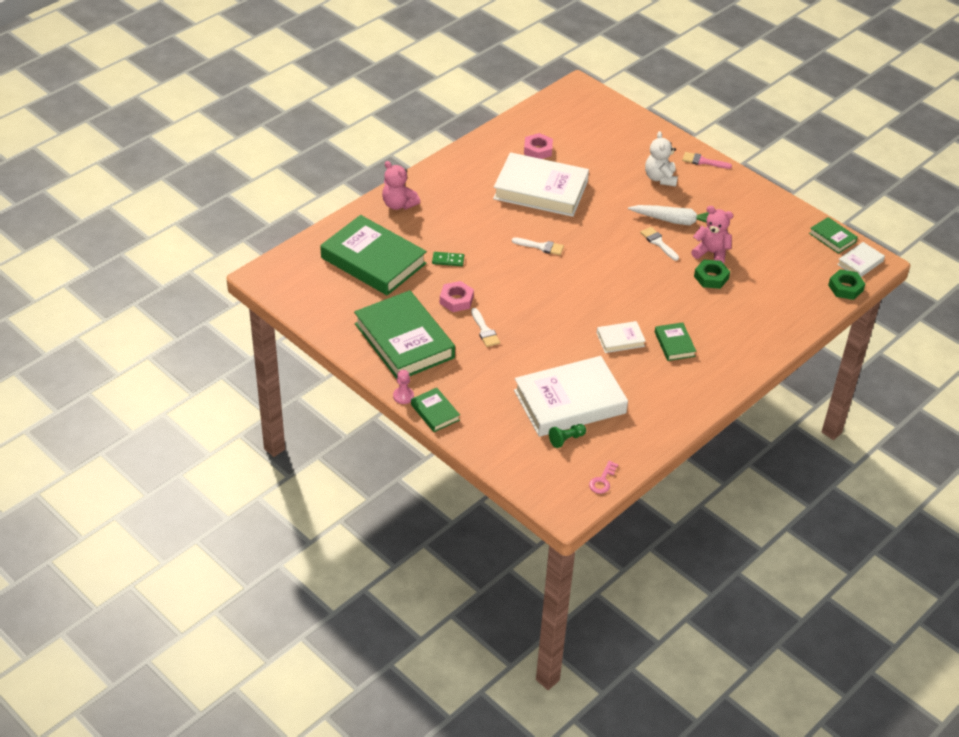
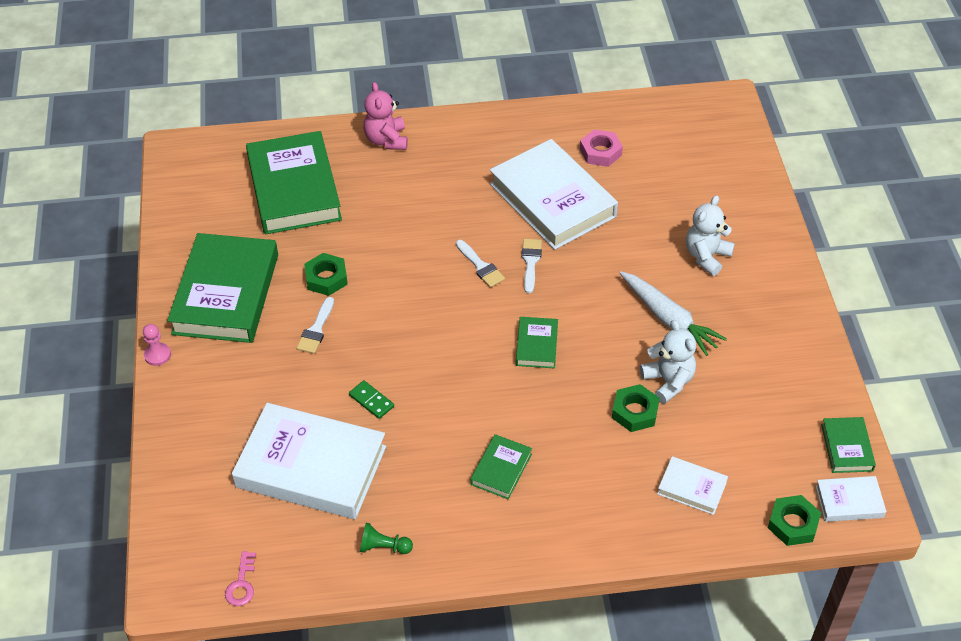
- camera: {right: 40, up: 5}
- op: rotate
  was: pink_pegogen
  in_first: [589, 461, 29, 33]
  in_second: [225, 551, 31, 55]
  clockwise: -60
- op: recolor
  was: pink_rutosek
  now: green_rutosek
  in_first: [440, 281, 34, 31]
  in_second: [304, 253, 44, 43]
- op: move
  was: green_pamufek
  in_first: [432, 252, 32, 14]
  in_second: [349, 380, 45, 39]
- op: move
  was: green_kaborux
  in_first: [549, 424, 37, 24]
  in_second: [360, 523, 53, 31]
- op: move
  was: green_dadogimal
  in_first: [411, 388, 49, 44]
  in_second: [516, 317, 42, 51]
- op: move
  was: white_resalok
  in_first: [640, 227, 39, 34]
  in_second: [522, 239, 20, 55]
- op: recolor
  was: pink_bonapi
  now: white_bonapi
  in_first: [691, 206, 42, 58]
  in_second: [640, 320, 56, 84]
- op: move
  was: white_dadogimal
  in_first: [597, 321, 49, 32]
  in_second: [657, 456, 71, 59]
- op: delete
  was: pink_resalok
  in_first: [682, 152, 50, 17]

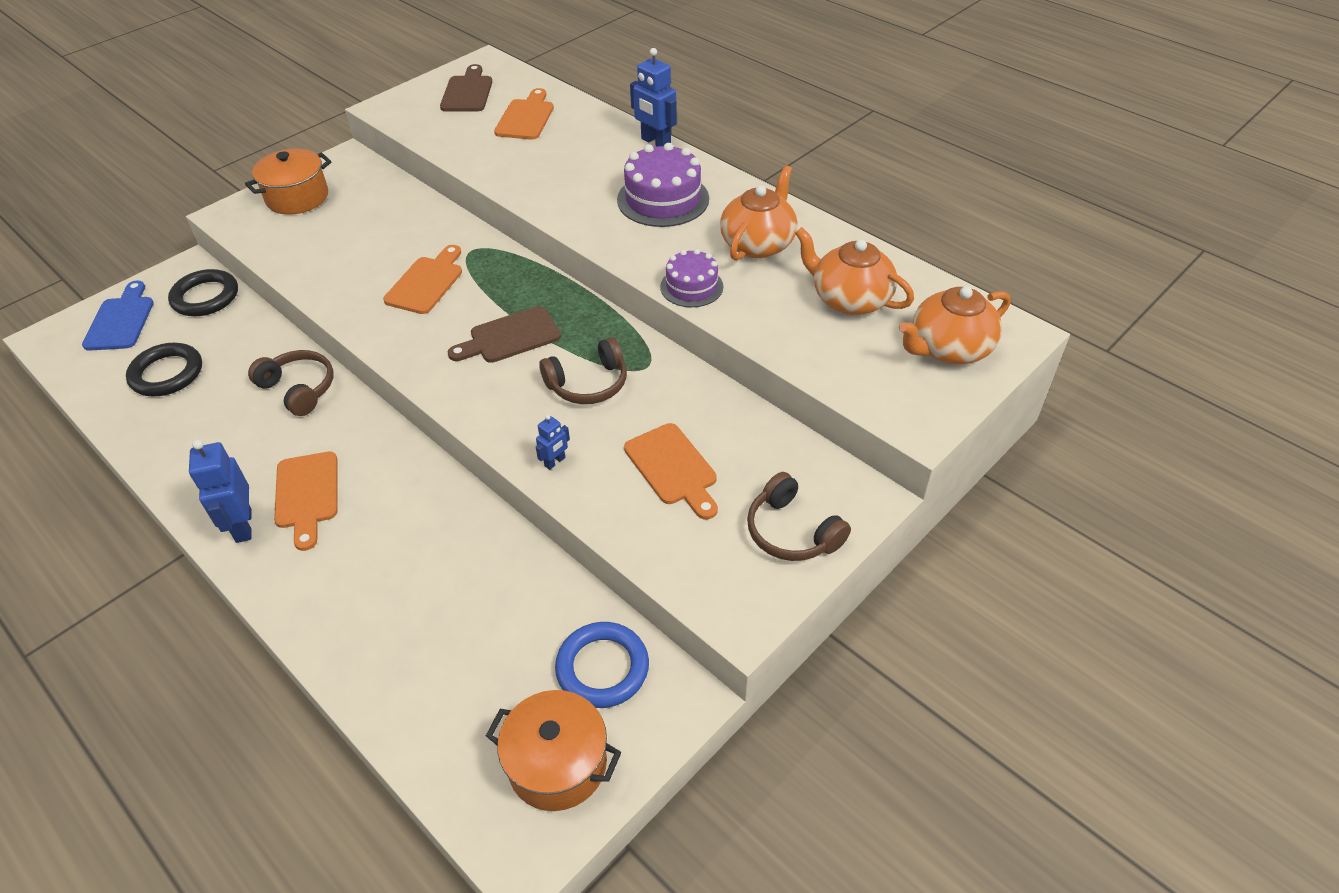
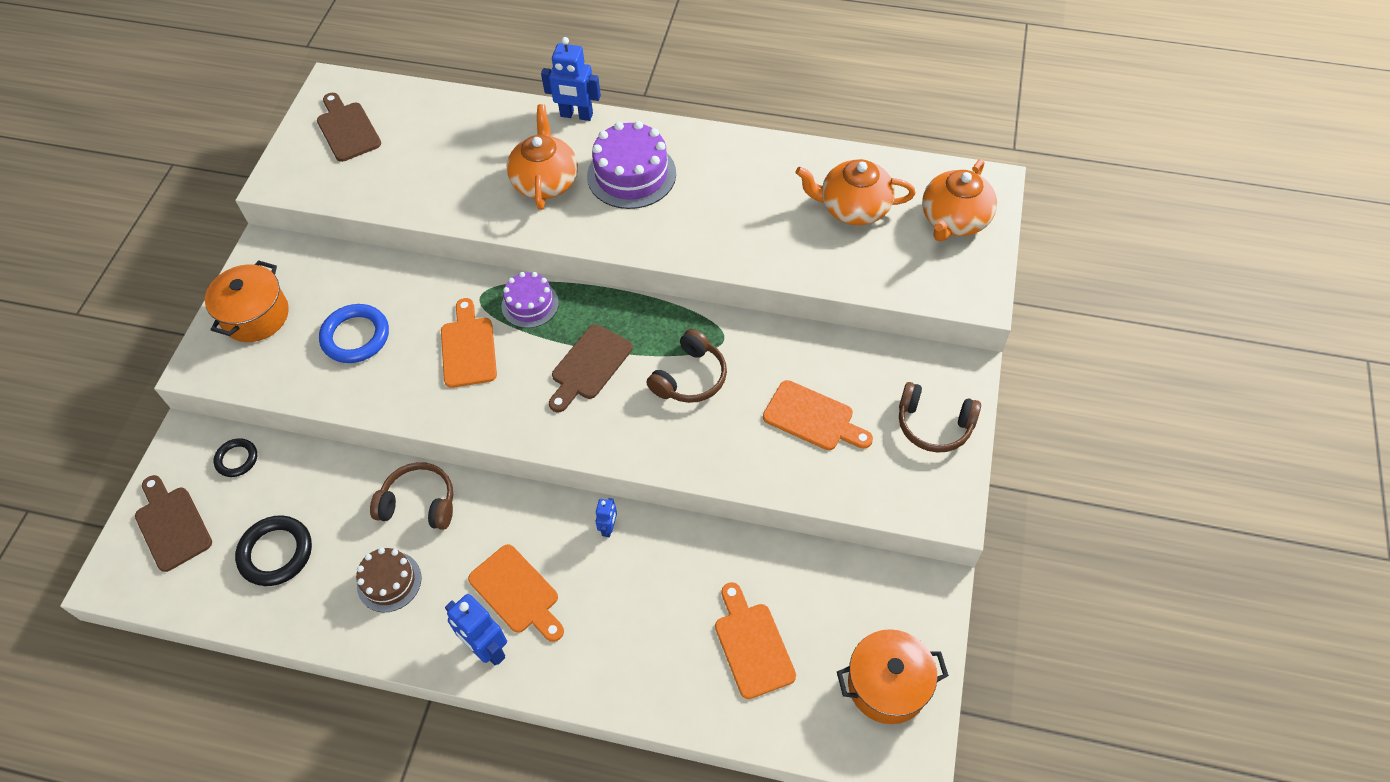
- camera: {right: -30, up: 10}
- op: recolor
  was: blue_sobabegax
  now: brown_sobabegax
  in_first: [82, 281, 72, 70]
  in_second: [135, 475, 77, 97]
- op: resize
  was: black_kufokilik
  in_first: [168, 269, 70, 47]
  in_second: [213, 438, 44, 39]
  ratio: 0.6
- op: move
  was: blue_kufokilik
  in_first: [555, 622, 94, 86]
  in_second: [319, 304, 70, 59]
- op: insert
  now: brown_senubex
  in_second: [356, 548, 66, 64]
- op: move
  was: purple_senubex
  in_first: [660, 249, 63, 58]
  in_second: [501, 272, 58, 56]
- op: move
  was: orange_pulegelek
  in_first: [720, 165, 78, 96]
  in_second: [507, 104, 71, 106]
- op: move
  was: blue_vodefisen
  in_first: [536, 415, 34, 55]
  in_second: [596, 498, 21, 39]
- op: move
  was: orange_sobabegax
  in_first: [494, 88, 60, 52]
  in_second: [715, 582, 81, 117]

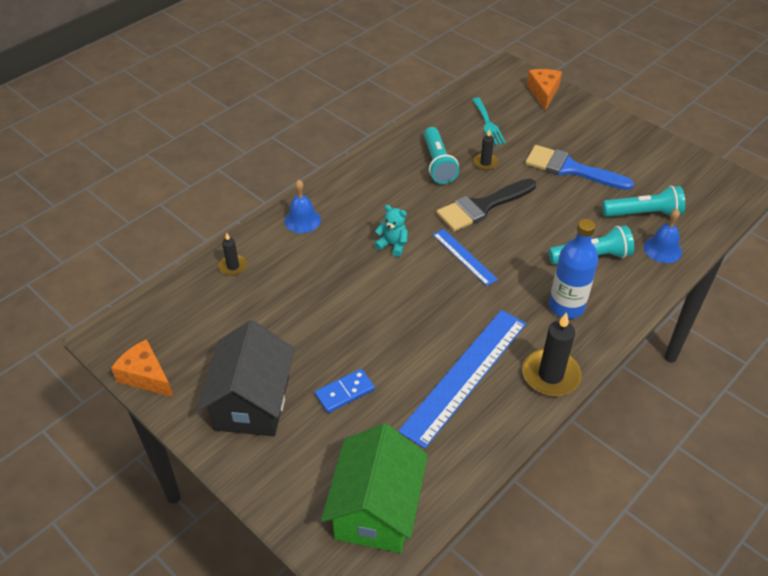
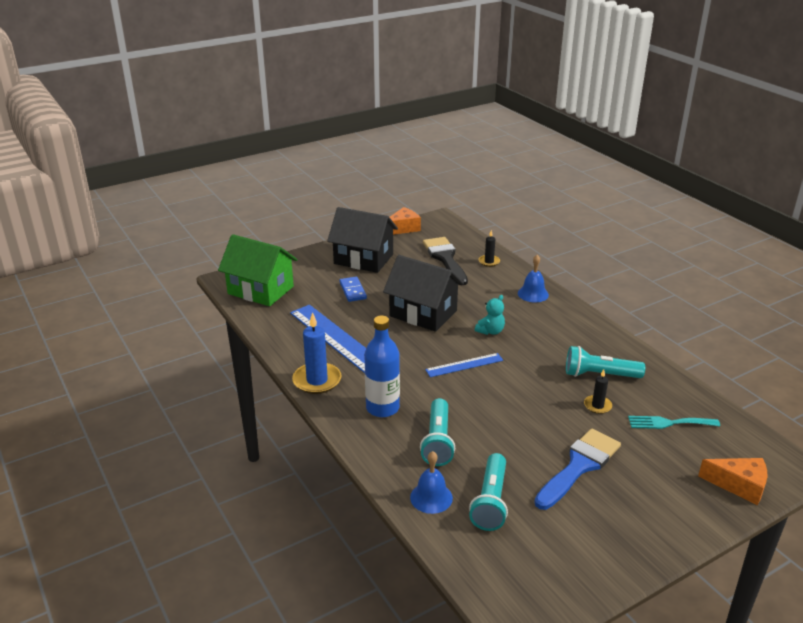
- camera: {right: 105, up: -15}
- op: recolor
  was: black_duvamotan
  now: blue_duvamotan
  in_first: [522, 312, 60, 84]
  in_second: [292, 312, 49, 82]
- op: insert
  now: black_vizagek
  in_second: [383, 255, 81, 77]
- op: move
  was: black_resalok
  in_first: [436, 179, 100, 53]
  in_second: [423, 237, 45, 48]

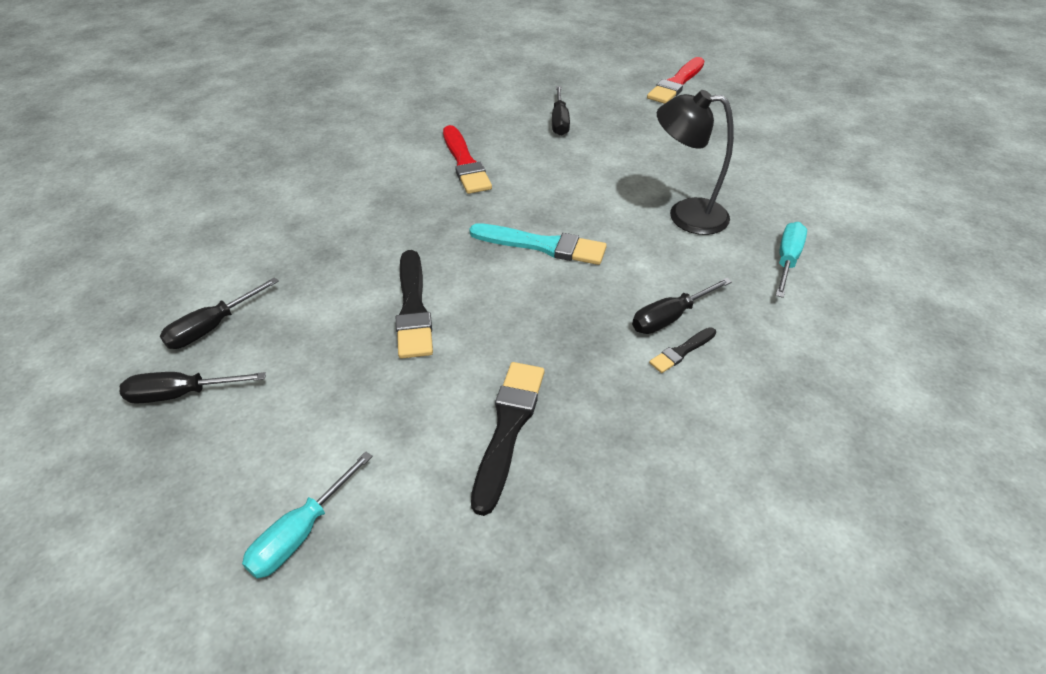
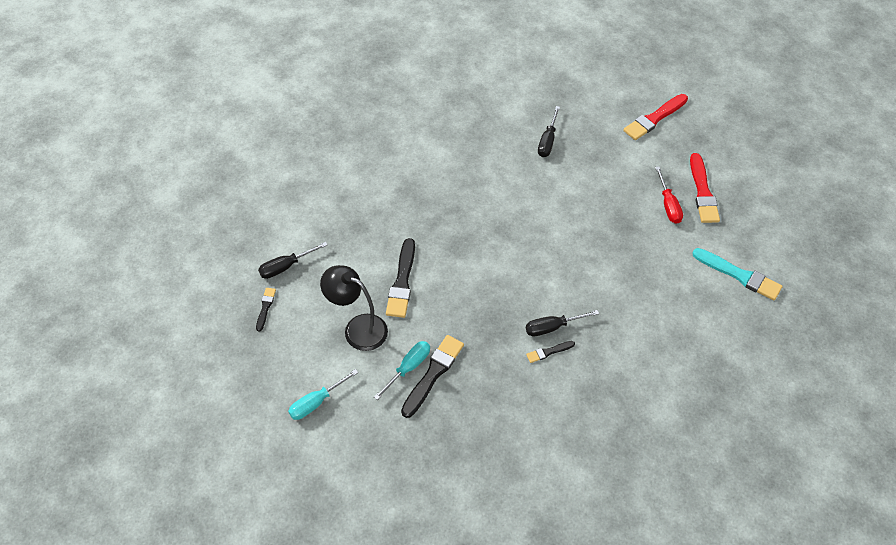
- camera: {right: 15, up: 10}
- op: replace
  was: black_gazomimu
  now: black_resalok
  in_first: [120, 372, 146, 32]
  in_second: [256, 288, 20, 44]
- op: move
  was: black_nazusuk
  in_first: [657, 90, 77, 145]
  in_second: [320, 265, 68, 86]
- op: move
  was: turquoise_gazomimu
  in_first: [776, 222, 31, 76]
  in_second: [374, 341, 56, 59]
- op: insert
  now: red_gazomimu
  in_second: [655, 166, 28, 58]
- op: move
  was: red_resalok
  in_first: [443, 125, 49, 69]
  in_second: [690, 153, 30, 70]
- op: move
  was: turquoise_resalok
  in_first: [469, 223, 138, 42]
  in_second: [692, 248, 90, 52]

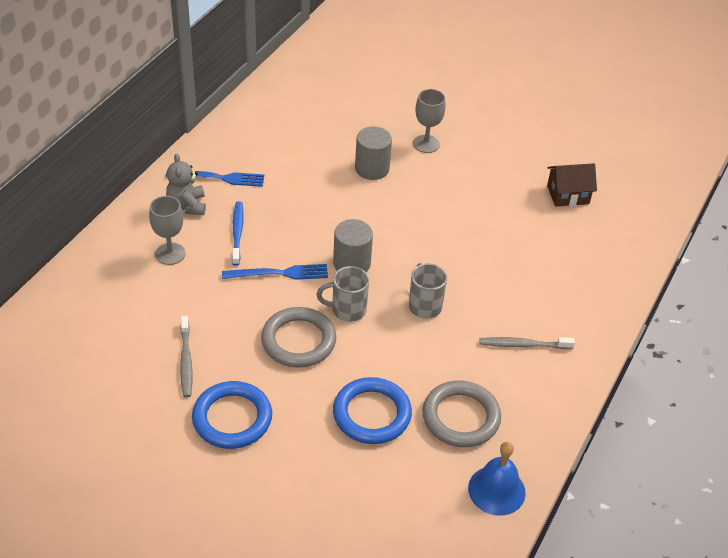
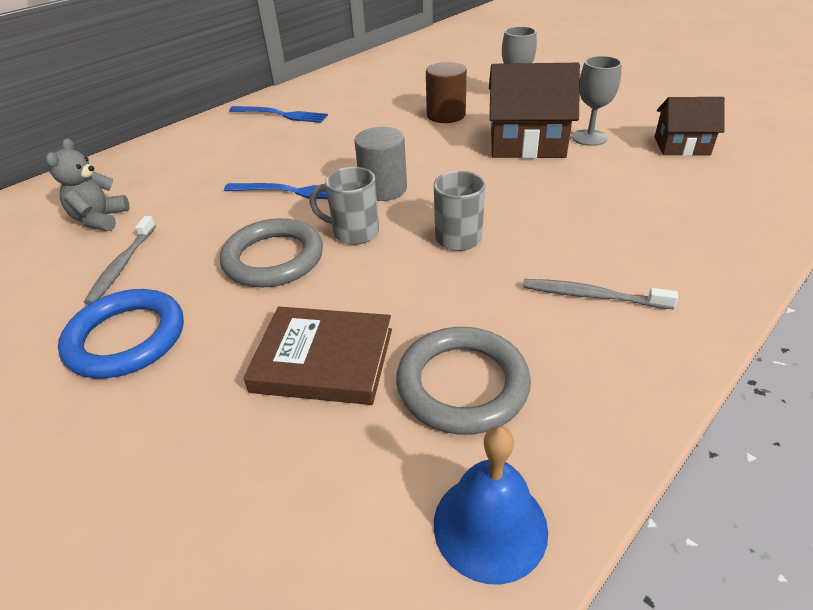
- camera: {right: 20, up: -5}
- op: move
  was: grey_bonapi
  in_first: [166, 153, 40, 62]
  in_second: [46, 138, 84, 93]
- op: replace
  was: blue_kufokilik
  now: brown_dadogimal
  in_first: [333, 377, 79, 67]
  in_second: [243, 306, 149, 99]
- op: recolor
  was: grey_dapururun
  now: brown_dapururun
  in_first: [355, 127, 37, 53]
  in_second: [426, 62, 41, 61]
- op: insert
  now: brown_vizagek
  in_second: [489, 63, 91, 96]
- op: move
  was: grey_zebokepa
  in_first: [149, 196, 37, 69]
  in_second: [572, 56, 50, 90]
- op: delete
  was: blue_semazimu
  in_first: [232, 201, 11, 65]

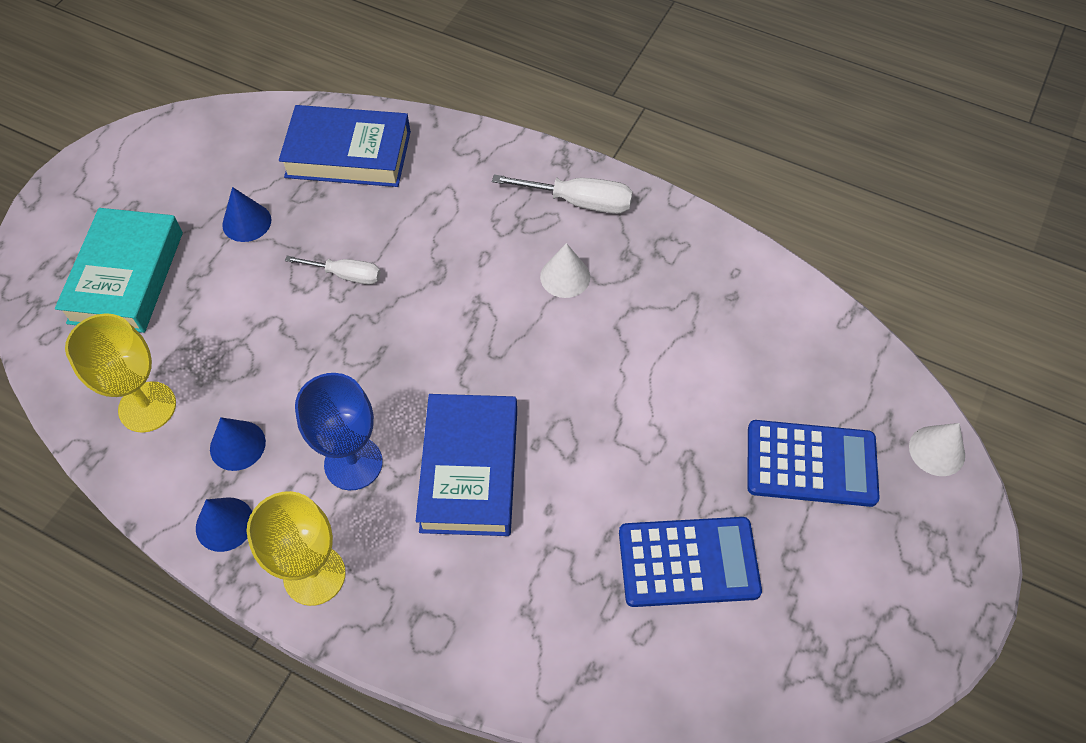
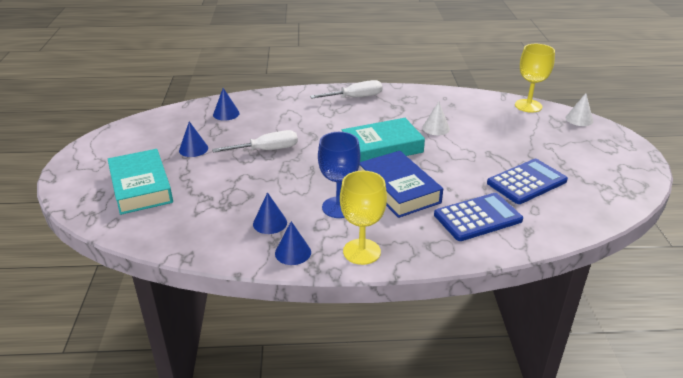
- camera: {right: -30, up: -25}
- op: resize
  was: white_gazomimu
  in_first: [285, 256, 96, 28]
  in_second: [212, 130, 86, 22]
  ratio: 1.51
- op: replace
  was: blue_dadogimal
  now: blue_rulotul
  in_first: [279, 105, 132, 82]
  in_second: [213, 88, 27, 33]
- op: insert
  now: turquoise_dadogimal
  in_second: [342, 118, 83, 48]
- op: move
  was: white_rulotul
  in_first: [540, 243, 50, 55]
  in_second: [422, 102, 28, 33]
- op: move
  was: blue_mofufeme
  in_first: [747, 420, 133, 87]
  in_second: [434, 193, 89, 48]
- op: move
  was: yellow_zebokepa
  in_first: [65, 313, 111, 120]
  in_second: [515, 44, 40, 69]

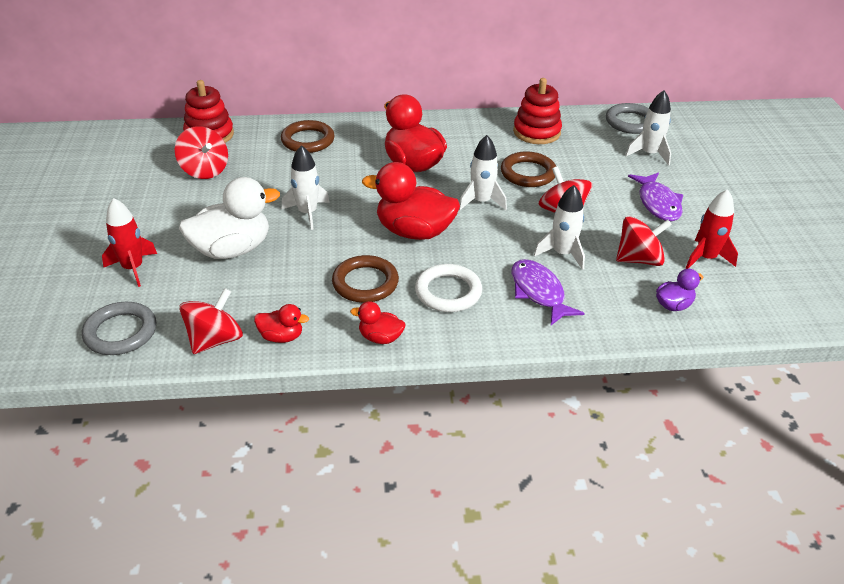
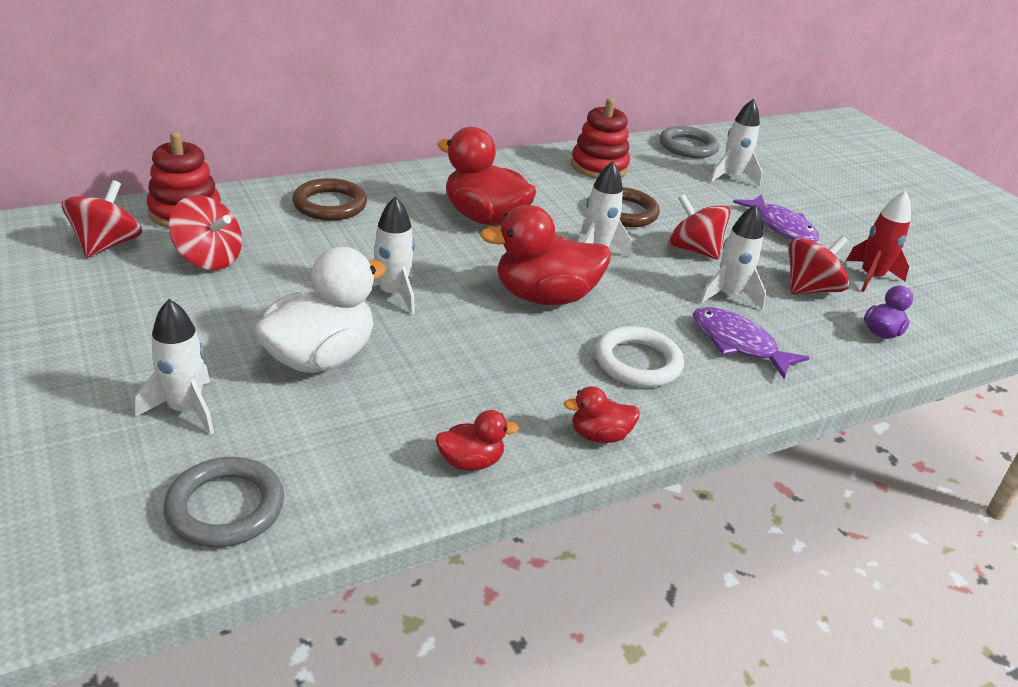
- camera: {right: -25, up: -5}
- op: move
  was: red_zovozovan
  in_first: [179, 288, 64, 66]
  in_second: [62, 180, 80, 78]
- op: recolor
  was: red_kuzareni
  now: white_kuzareni
  in_first: [102, 198, 55, 89]
  in_second: [135, 299, 79, 136]
- op: delete
  was: brown_kufokilik
  in_first: [332, 255, 67, 48]

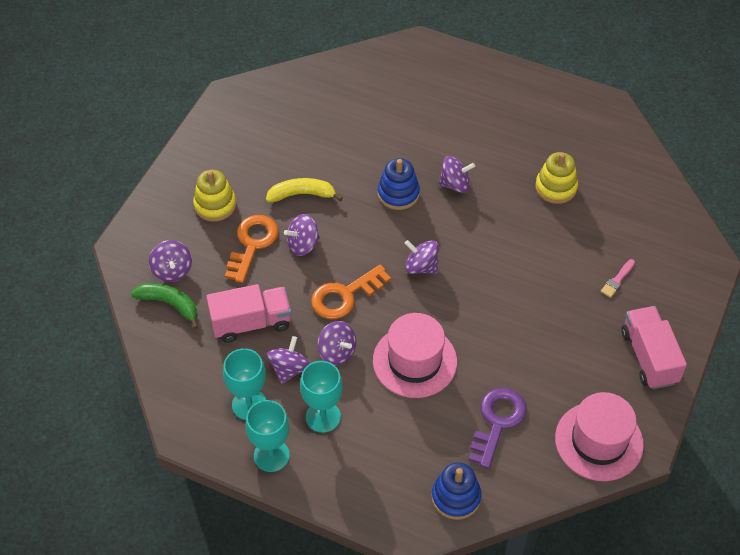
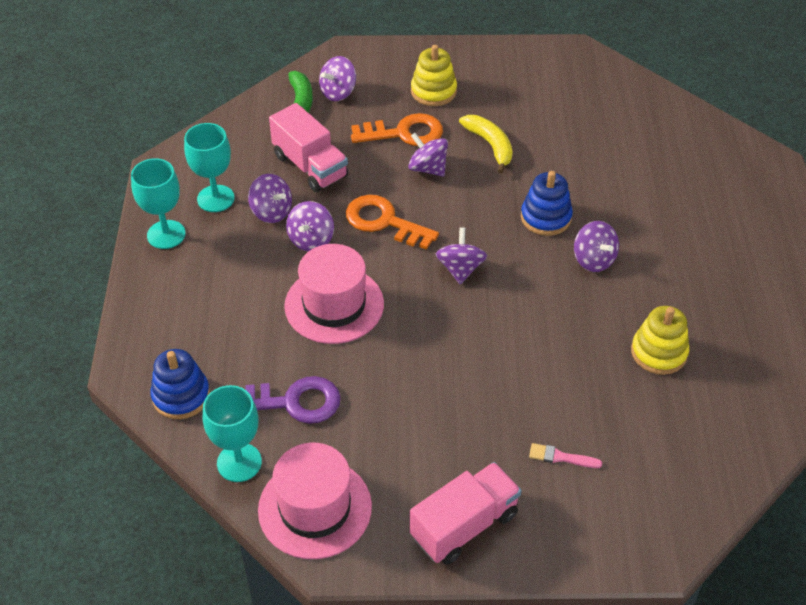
- camera: {right: 65, up: -5}
- op: move
  was: turquoise_zebokepa
  in_first: [300, 361, 43, 72]
  in_second: [203, 385, 59, 97]
- op: rotate
  was: purple_zovozovan
  in_first: [267, 336, 43, 48]
  in_second: [248, 174, 44, 49]
  clockwise: 45

